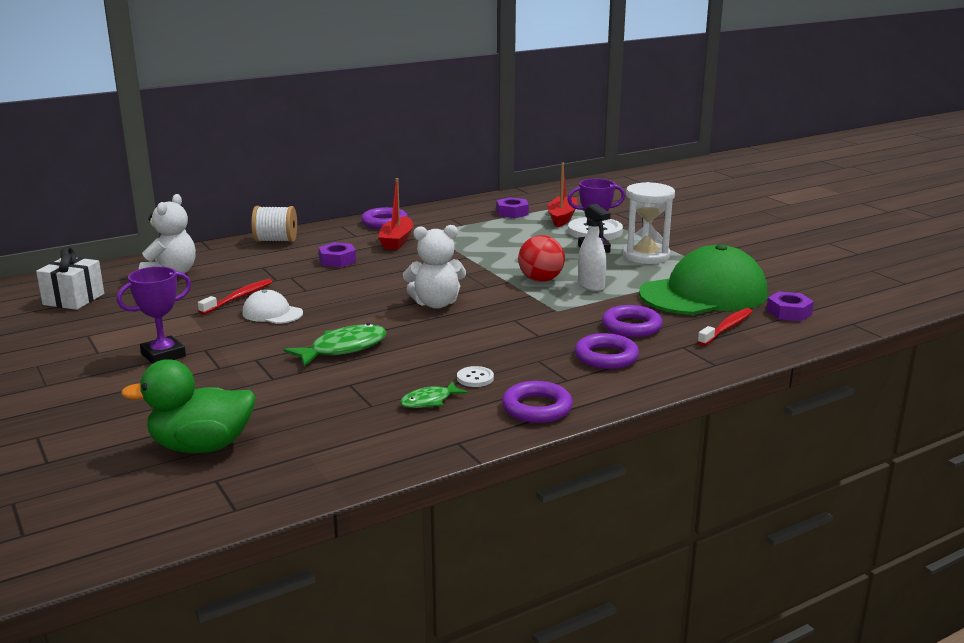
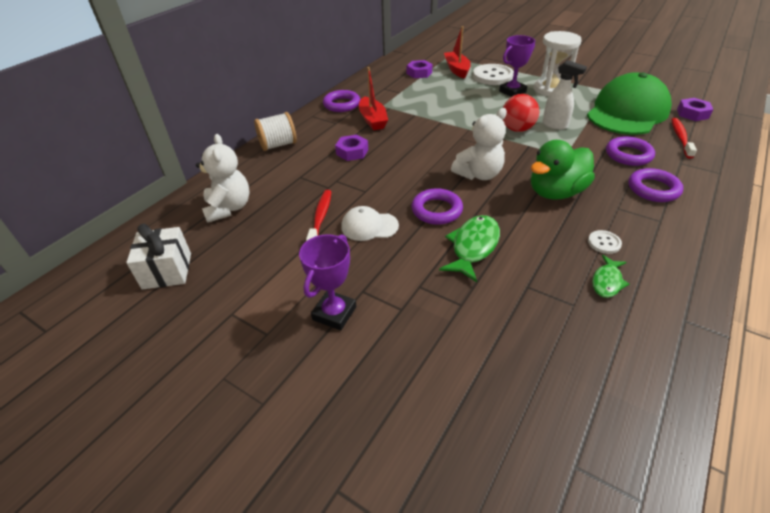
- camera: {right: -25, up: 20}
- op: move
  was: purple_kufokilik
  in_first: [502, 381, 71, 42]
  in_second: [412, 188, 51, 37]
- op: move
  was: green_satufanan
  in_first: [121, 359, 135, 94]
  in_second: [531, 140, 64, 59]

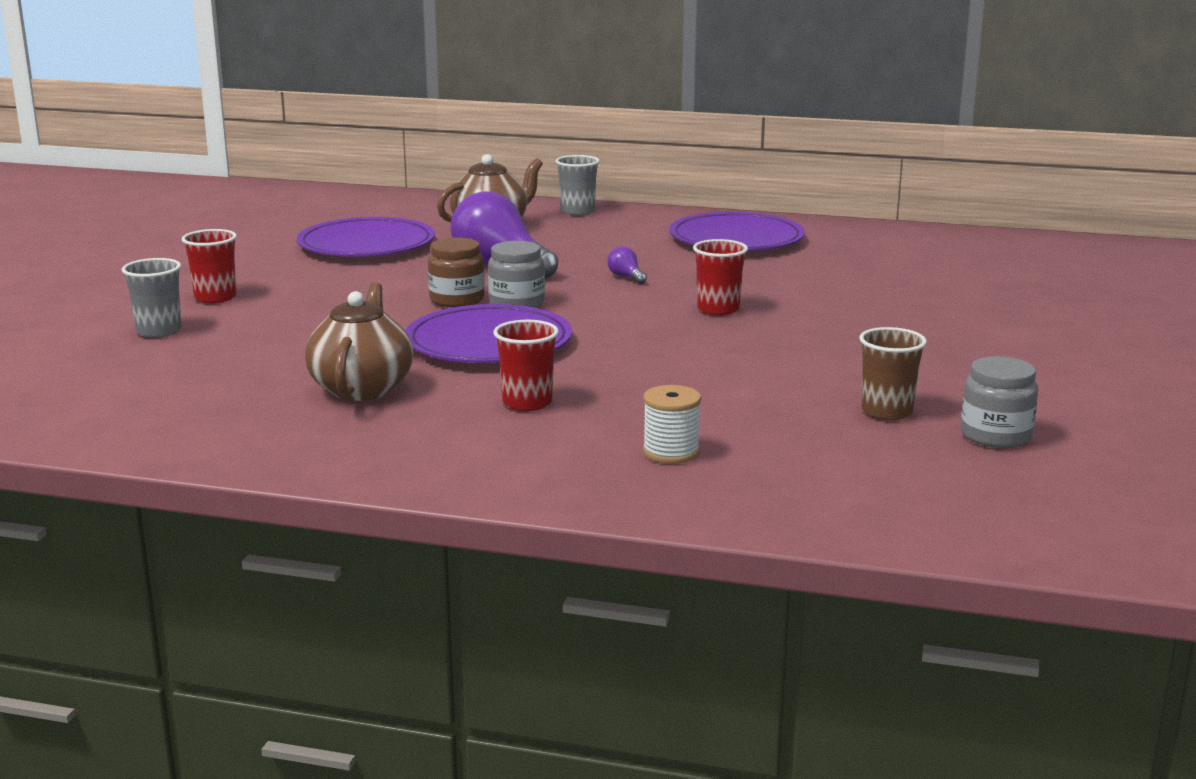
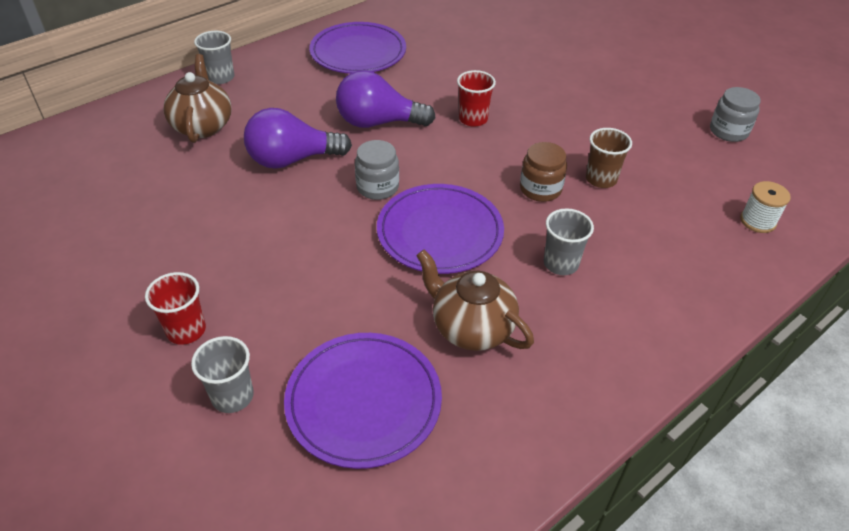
- camera: {right: -55, up: 25}
- op: move
  was: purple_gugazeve
  in_first: [297, 217, 138, 40]
  in_second: [284, 333, 158, 136]
- op: resize
  was: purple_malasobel
  in_first: [607, 246, 40, 38]
  in_second: [336, 70, 99, 58]
  ratio: 2.47
- op: move
  was: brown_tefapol
  in_first: [428, 237, 57, 70]
  in_second: [520, 142, 47, 60]
- op: recolor
  was: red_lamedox
  now: grey_lamedox
  in_first: [493, 320, 66, 91]
  in_second: [544, 208, 50, 67]
- op: move
  was: brown_lamedox
  in_first: [859, 327, 68, 93]
  in_second: [586, 128, 46, 60]
- op: move
  was: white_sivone
  in_first: [643, 385, 58, 79]
  in_second: [740, 181, 51, 52]

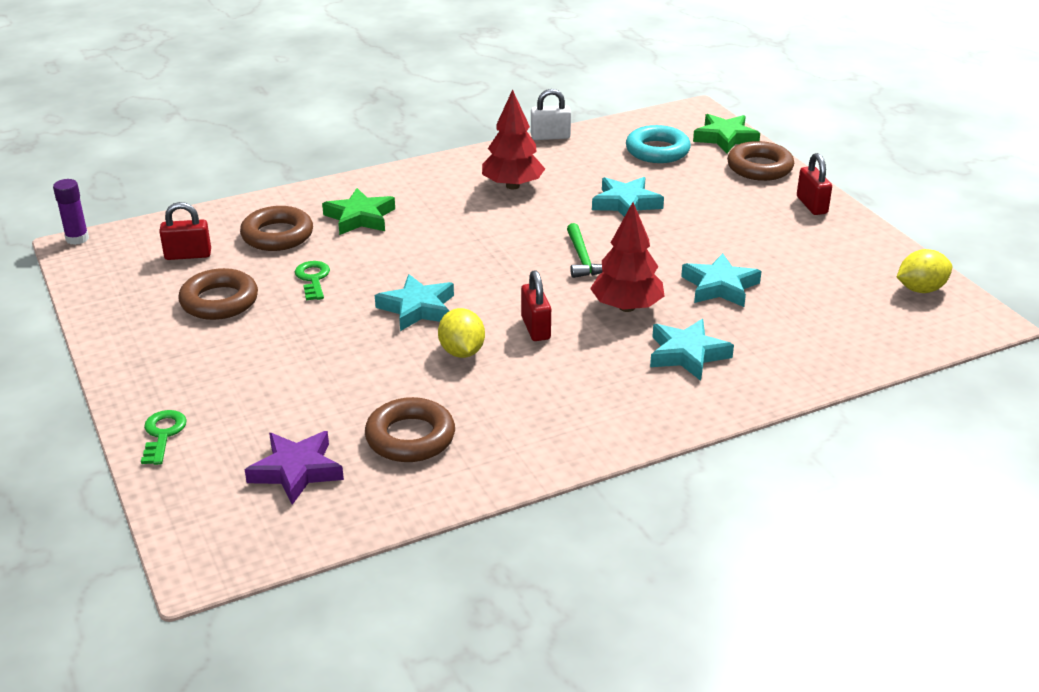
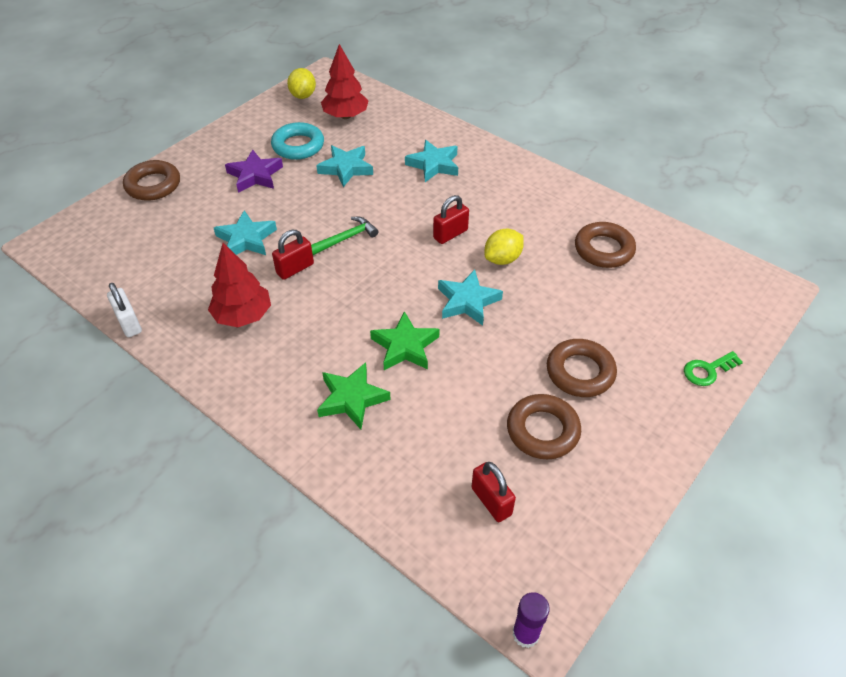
- camera: {right: -115, up: 15}
- op: move
  was: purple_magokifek
  in_first: [245, 431, 99, 74]
  in_second: [225, 149, 58, 44]
- op: move
  was: turquoise_kufokilik
  in_first: [626, 125, 65, 38]
  in_second: [271, 122, 53, 38]
- op: move
  was: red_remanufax
  in_first: [797, 153, 35, 62]
  in_second: [272, 230, 42, 50]
- op: rotate
  was: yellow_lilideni
  in_first: [897, 249, 55, 44]
  in_second: [287, 68, 29, 31]
  clockwise: 45
- op: move
  was: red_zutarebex
  in_first: [590, 202, 74, 110]
  in_second: [321, 44, 48, 75]
- op: move
  was: green_magokifek
  in_first: [693, 114, 67, 40]
  in_second: [370, 311, 70, 59]
- op: move
  was: brown_kufokilik
  in_first: [240, 206, 73, 45]
  in_second: [547, 339, 70, 58]
- op: delete
  was: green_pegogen
  in_first: [295, 261, 35, 40]

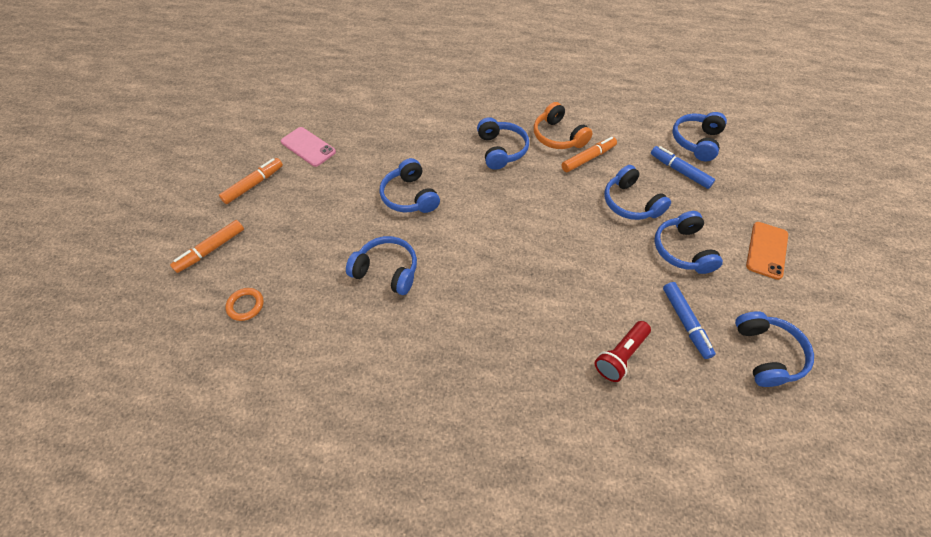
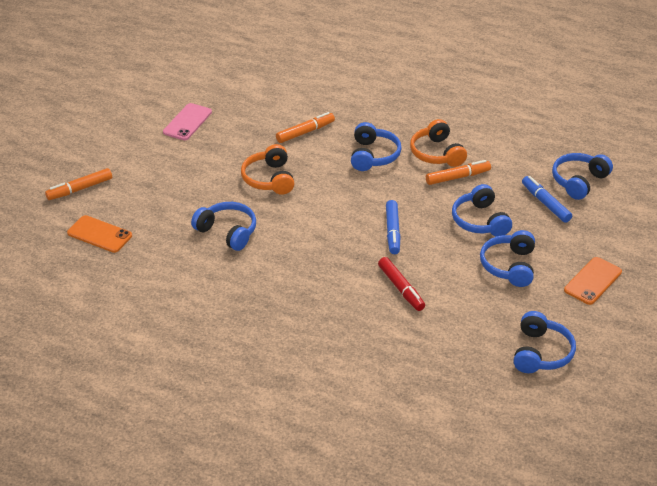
- camera: {right: 15, up: -15}
- op: replace
  was: orange_kufokilik
  now: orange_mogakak
  in_first: [225, 288, 39, 33]
  in_second: [67, 215, 65, 38]
- op: rotate
  was: pink_mogakak
  in_first: [281, 127, 55, 40]
  in_second: [163, 103, 49, 37]
  clockwise: 60
- op: recolor
  was: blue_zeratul
  now: orange_zeratul
  in_first: [380, 158, 60, 55]
  in_second: [241, 144, 54, 51]
- op: move
  was: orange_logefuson
  in_first: [219, 158, 64, 46]
  in_second: [276, 112, 59, 31]
- op: insert
  now: red_logefuson
  in_second: [378, 257, 47, 54]
- op: move
  was: blue_logefuson
  in_first: [663, 282, 53, 77]
  in_second: [386, 200, 15, 54]
- op: delete
  was: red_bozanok
  in_first: [595, 321, 56, 61]

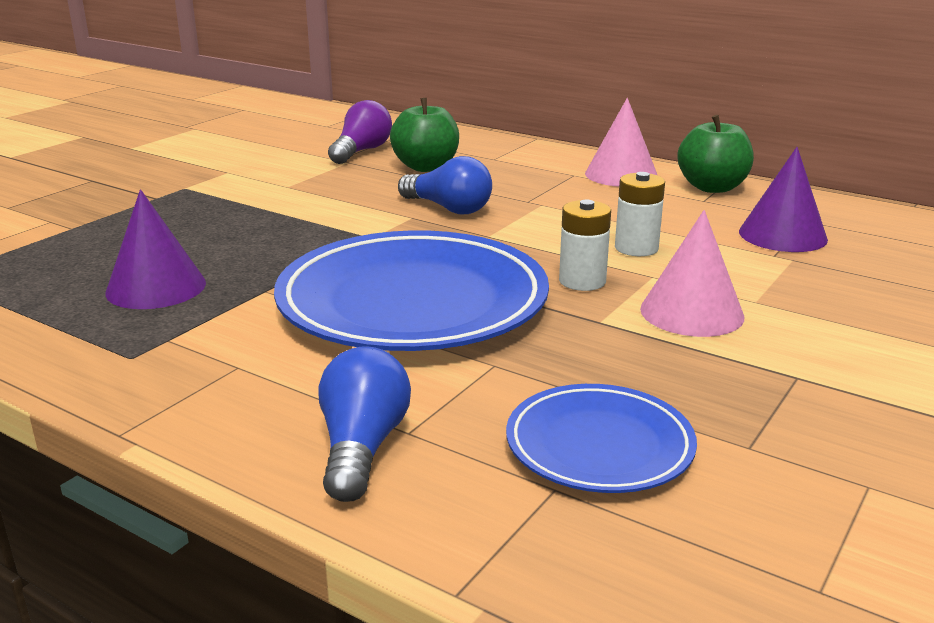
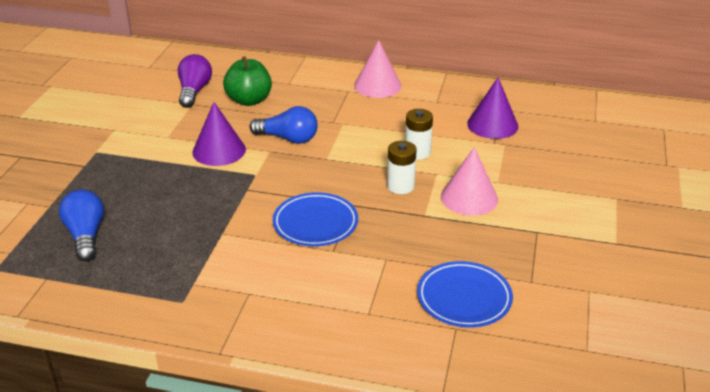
- camera: {right: -20, up: 10}
- op: move
  was: blue_malasobel
  in_first: [318, 346, 93, 156]
  in_second: [59, 189, 45, 73]
- op: move
  was: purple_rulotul
  in_first: [106, 189, 100, 120]
  in_second: [192, 102, 54, 64]
- op: resize
  was: blue_gugazeve
  in_first: [274, 230, 275, 121]
  in_second: [273, 192, 85, 54]
  ratio: 0.53
- op: delete
  was: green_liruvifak
  in_first: [677, 115, 77, 78]

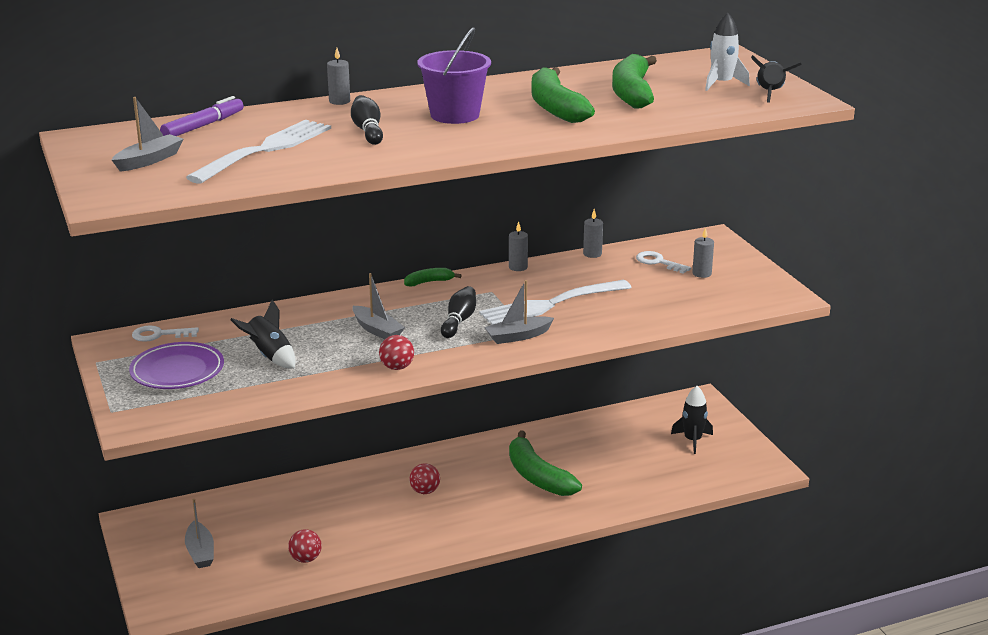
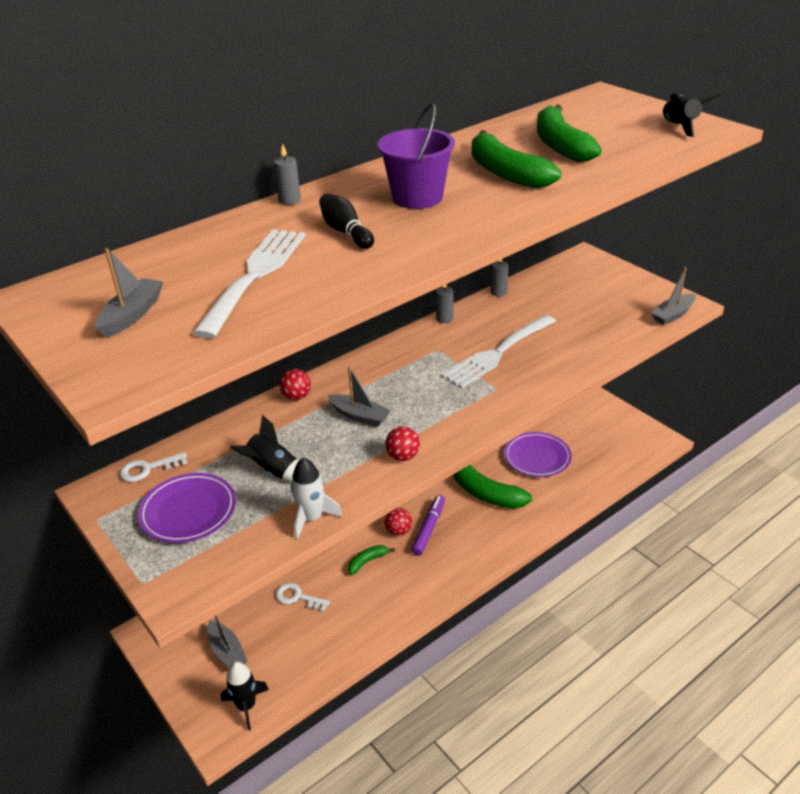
- camera: {right: -15, up: 10}
- op: move
  was: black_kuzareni
  in_first: [671, 386, 42, 68]
  in_second: [221, 662, 48, 68]
- op: move
  was: white_pegogen
  in_first: [636, 251, 55, 23]
  in_second: [275, 583, 55, 29]
- op: move
  was: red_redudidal
  in_first: [288, 529, 34, 34]
  in_second: [279, 369, 32, 31]
- op: move
  was: white_kuzareni
  in_first: [705, 12, 45, 79]
  in_second: [291, 458, 52, 81]
- op: move
  was: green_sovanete
  in_first: [404, 268, 58, 18]
  in_second: [348, 545, 47, 30]
- op: move
  was: purple_logefuson
  in_first: [160, 96, 84, 40]
  in_second: [411, 495, 34, 61]
- op: insert
  now: purple_gugazeve
  in_second: [504, 432, 68, 45]
- op: move
  was: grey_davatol
  in_first: [484, 280, 70, 64]
  in_second: [651, 267, 45, 58]
- op: delete
  was: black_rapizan
  in_first: [441, 286, 35, 52]
- op: delete
  was: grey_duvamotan
  in_first: [692, 227, 22, 51]

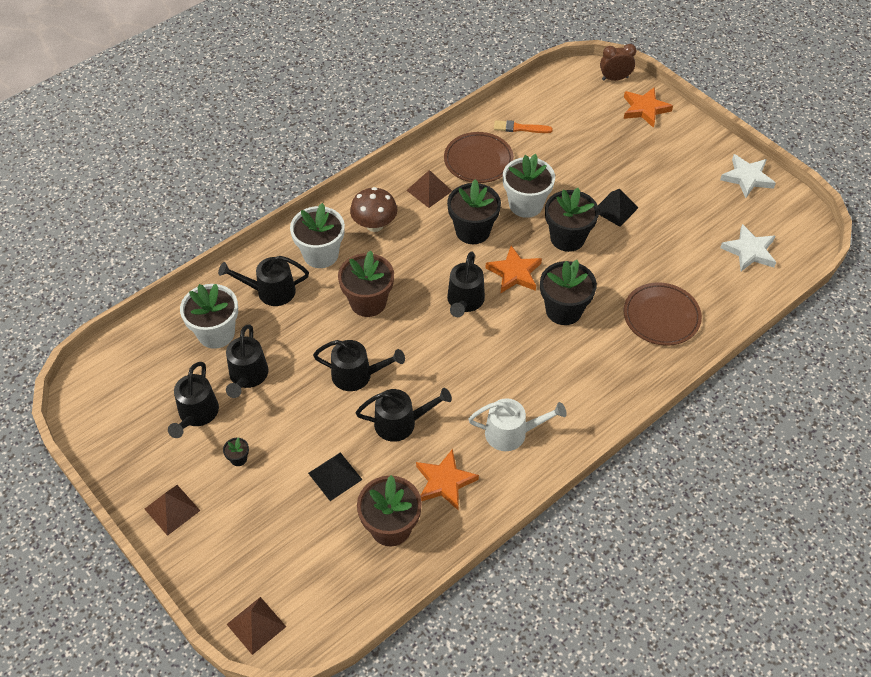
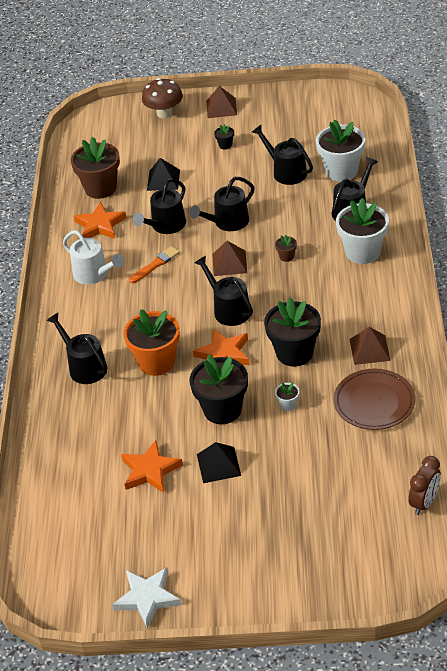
- camera: {right: 135, up: -10}
- op: move
  was: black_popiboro
  in_first: [168, 362, 51, 76]
  in_second: [46, 313, 61, 71]
- op: rotate
  was: white_popiboro
  in_first: [468, 398, 99, 53]
  in_second: [63, 230, 61, 55]
  clockwise: -90
- op: move
  was: orange_magokifek
  in_first: [624, 87, 49, 41]
  in_second: [121, 440, 62, 53]
- op: recolor
  was: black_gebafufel
  now: orange_gebafufel
  in_first: [540, 260, 57, 65]
  in_second: [123, 309, 57, 67]
- op: move
  was: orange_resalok
  in_first: [494, 120, 59, 13]
  in_second: [129, 246, 51, 37]
- op: move
  was: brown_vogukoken
  in_first: [350, 187, 47, 45]
  in_second: [142, 78, 41, 40]
- op: move
  was: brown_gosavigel
  in_first: [227, 597, 59, 58]
  in_second: [212, 241, 35, 35]
- op: resize
  was: brown_gebafufel
  in_first: [338, 250, 56, 67]
  in_second: [275, 235, 22, 27]
  ratio: 0.42
- op: resize
  was: white_gebafufel
  in_first: [503, 154, 52, 64]
  in_second: [275, 382, 24, 29]
  ratio: 0.42
- op: move
  was: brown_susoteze
  in_first: [600, 44, 36, 37]
  in_second: [408, 456, 33, 59]
- op: delete
  was: brown_gugazeve
  in_first: [624, 282, 78, 64]
- op: delete
  was: white_magokifek
  in_first: [720, 224, 56, 47]

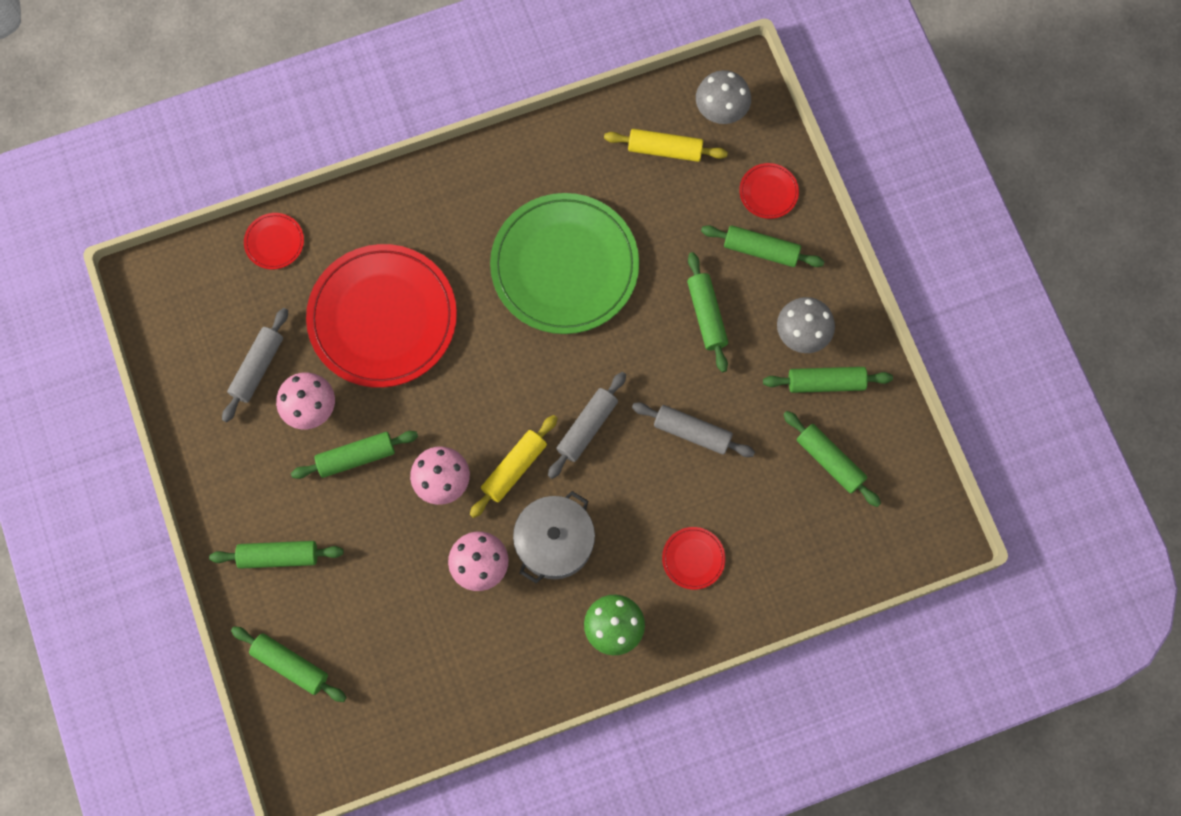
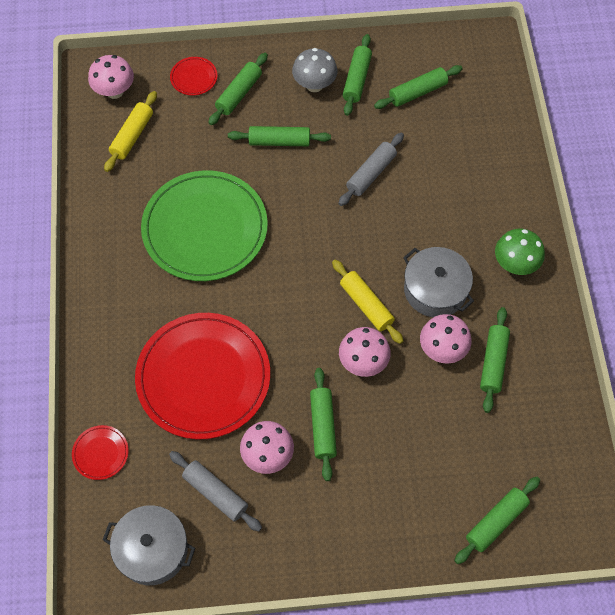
- camera: {right: -75, up: -10}
- op: recolor
  was: grey_vogukoken
  now: pink_vogukoken
  in_first: [696, 70, 55, 54]
  in_second: [88, 55, 46, 44]
- op: insert
  now: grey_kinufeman
  in_second: [103, 505, 93, 80]
- op: move
  was: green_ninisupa
  in_first: [209, 541, 135, 28]
  in_second: [480, 307, 30, 106]
- op: delete
  was: grey_ninisupa
  in_first: [548, 372, 78, 107]
- op: delete
  was: red_gugazeve
  in_first: [662, 527, 64, 63]

